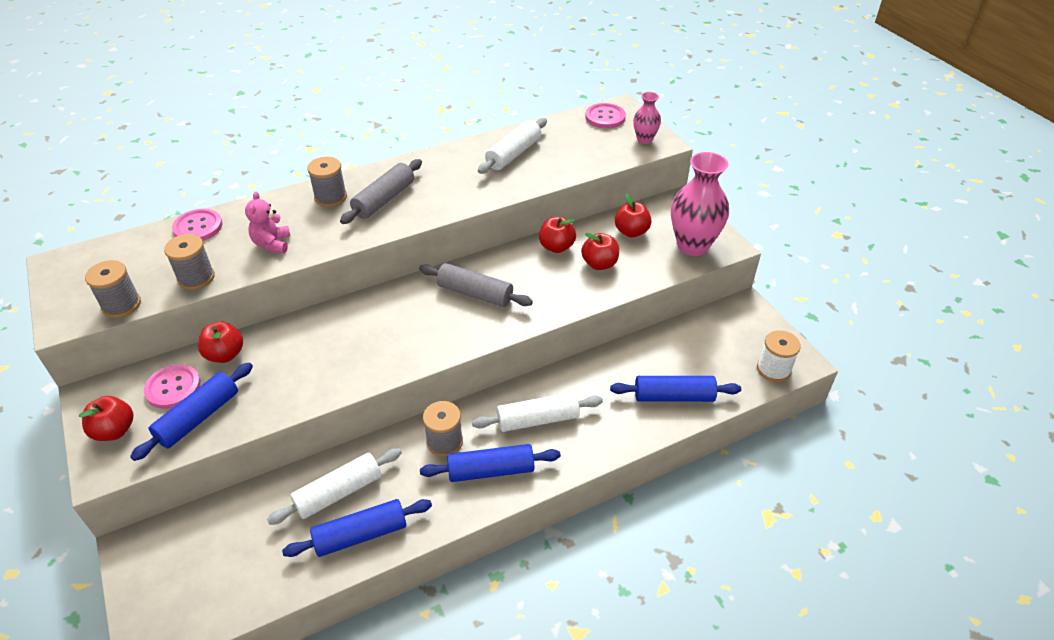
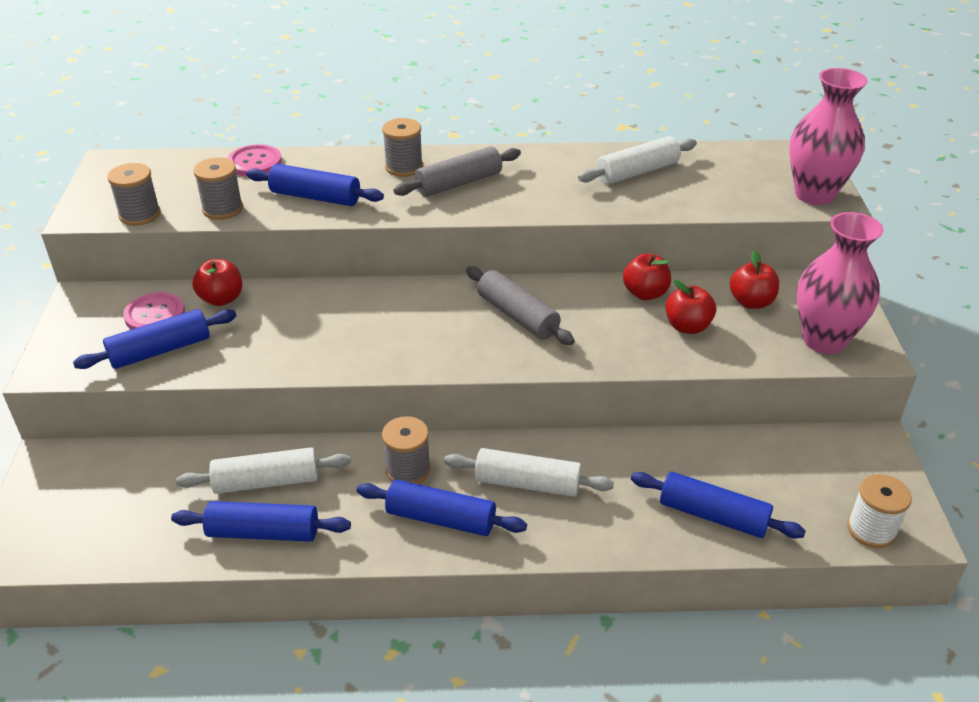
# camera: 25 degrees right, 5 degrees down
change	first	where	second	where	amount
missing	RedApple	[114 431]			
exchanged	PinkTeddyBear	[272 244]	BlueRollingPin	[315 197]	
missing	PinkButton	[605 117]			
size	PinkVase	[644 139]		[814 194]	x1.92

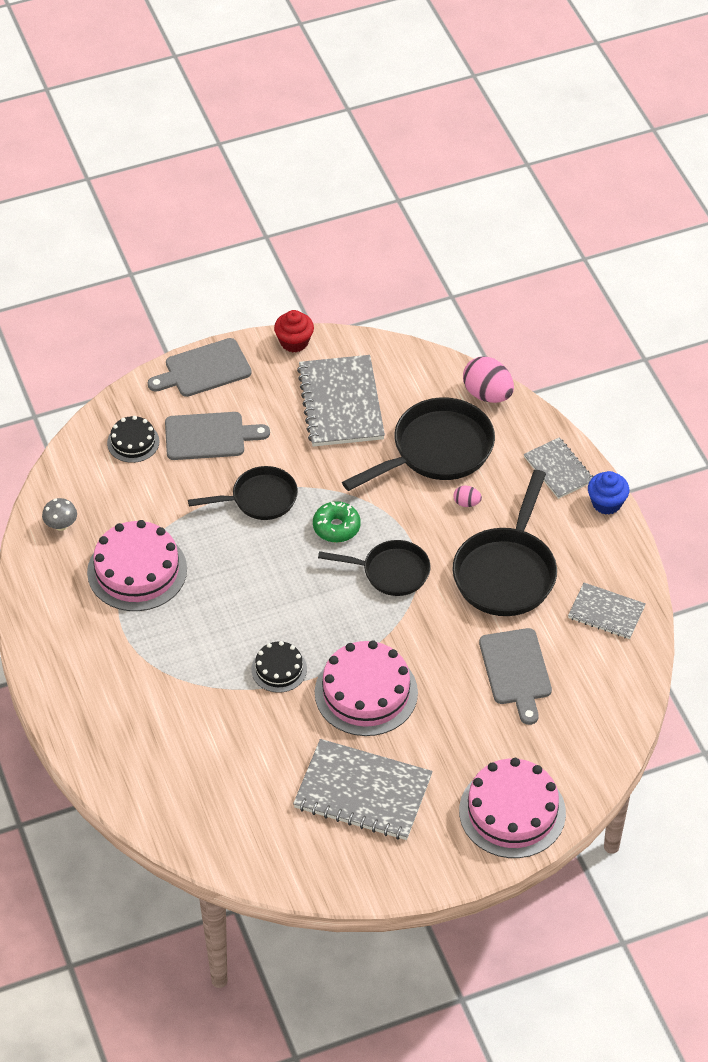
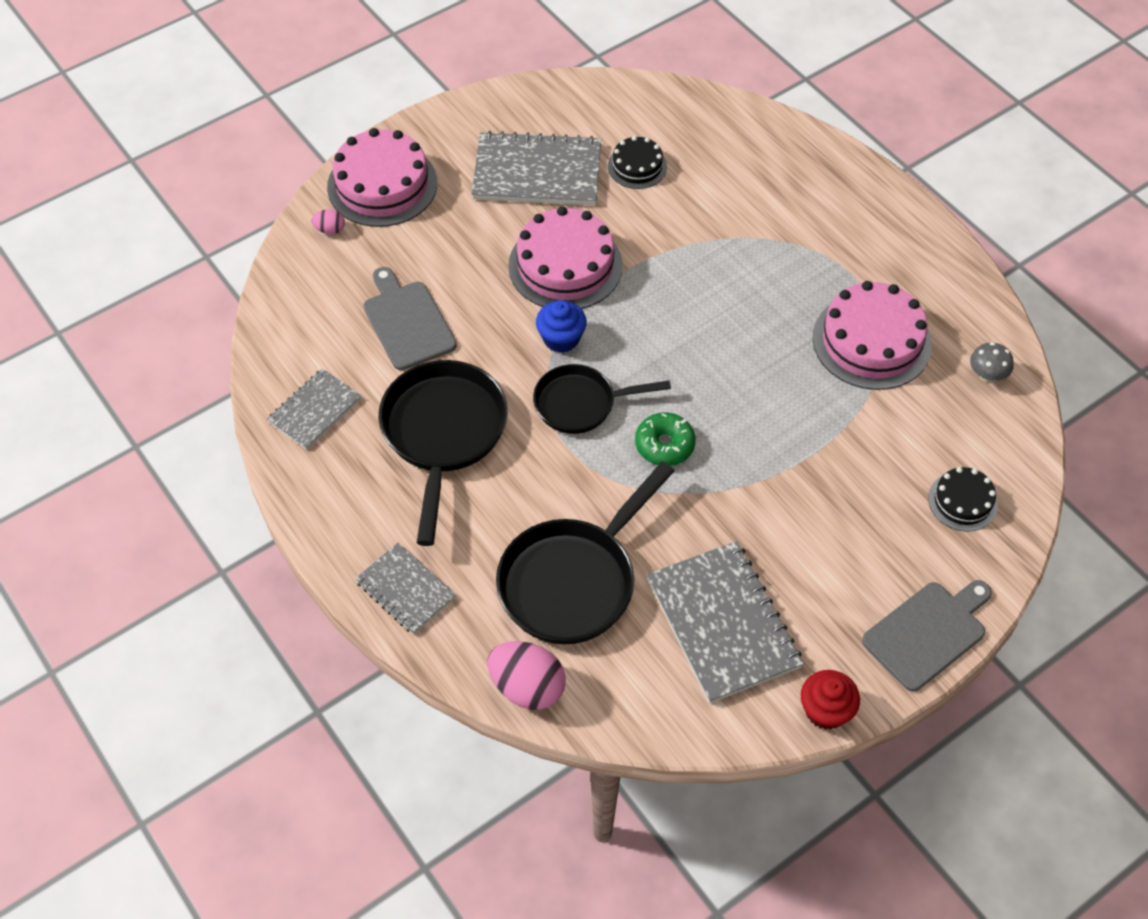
# camera: 165 degrees right, 5 degrees up
change	first	where	second	where	amount
missing	GreyCuttingBoard	[209 436]			
missing	BlackPan	[260 499]			
relocated	BlackCake	[279 669]		[637 166]	
relocated	PinkEgg	[466 503]		[330 230]	
spun	GreyNotebook	[606 612]		[315 410]	60 degrees counterclockwise
relocated	BlueCupcake	[606 503]		[561 338]	

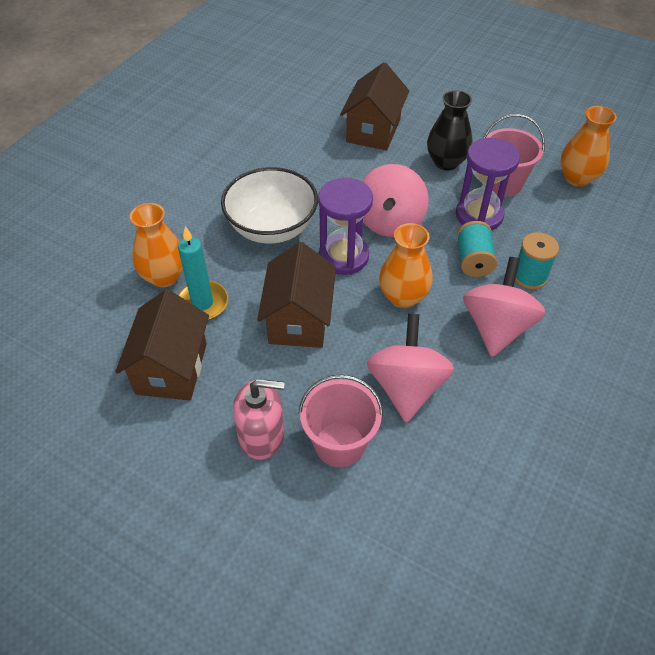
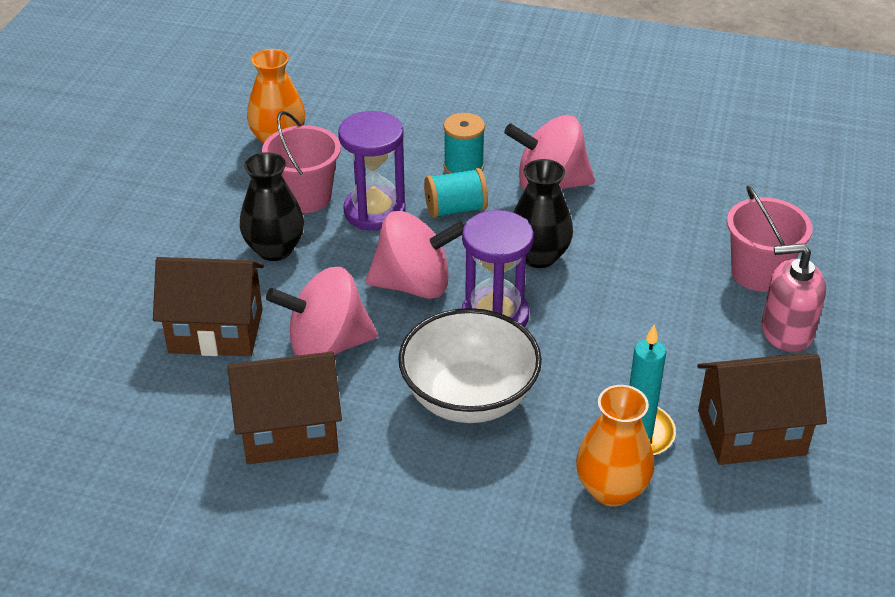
# camera: 105 degrees left, 10 degrees down
change	first	where	second	where	amount
spun	PinkSoapDispenser	[262 435]		[786 331]	75 degrees counterclockwise
relocated	BrownHouse	[299 319]		[289 431]	
relocated	PinkSpinningTop	[406 387]		[327 345]	
colour	OrangeVase	[403 297]	BlackVase	[539 256]	

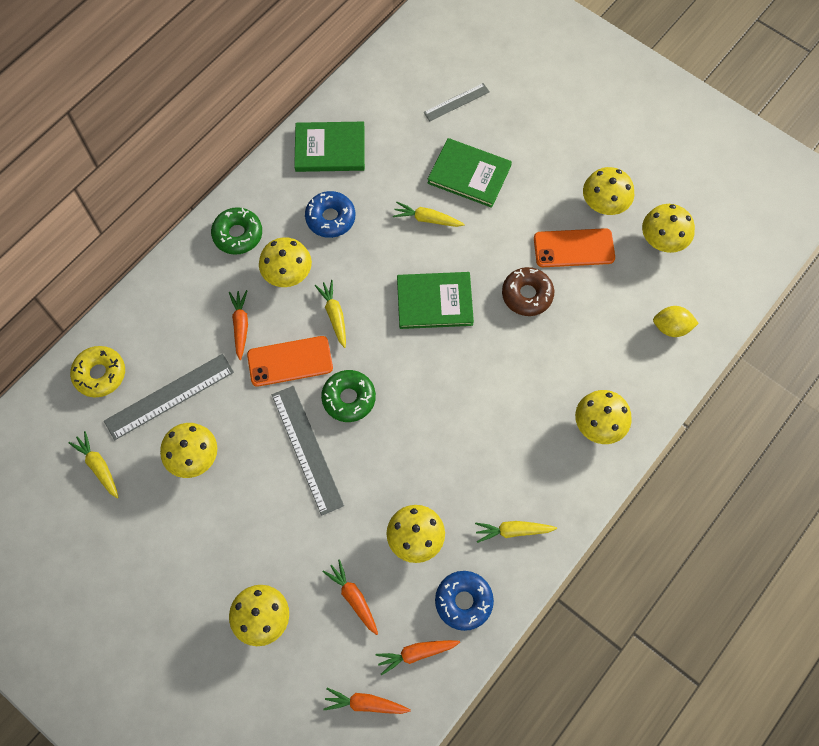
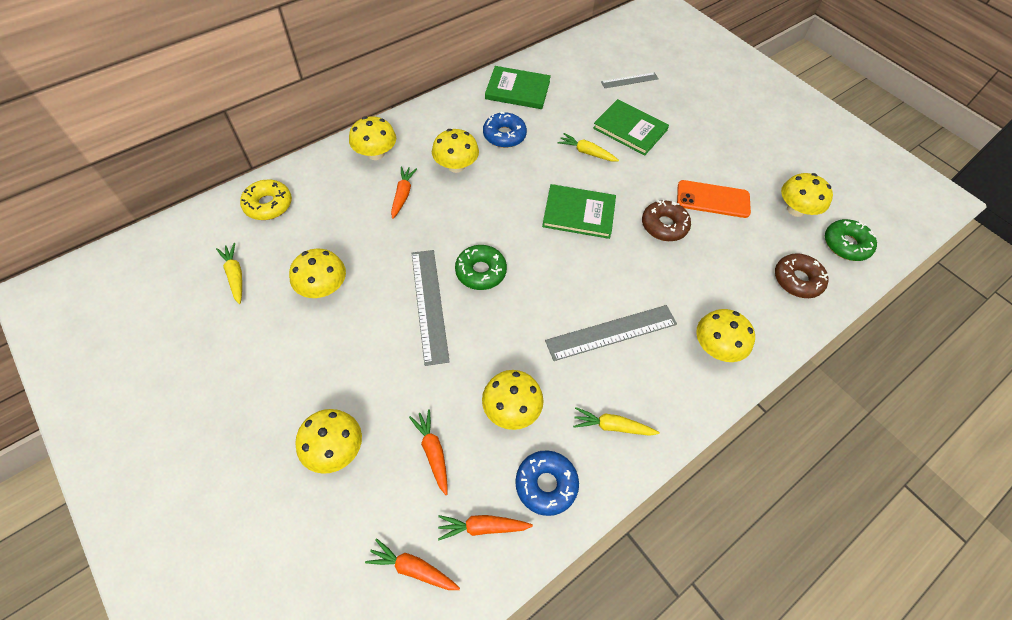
# camera: 10 degrees right, 10 degrees down
change	first	where	second	where	amount
relocated	GreyRuler	[169 396]		[611 332]	
relocated	GreenDonut	[238 234]		[846 244]	
missing	OrangePhone	[290 361]			
missing	YellowCarrot	[334 315]			
relocated	YellowMushroom	[604 203]		[375 153]	
exchanged	YellowLemon	[671 327]	BrownDonut	[797 280]	

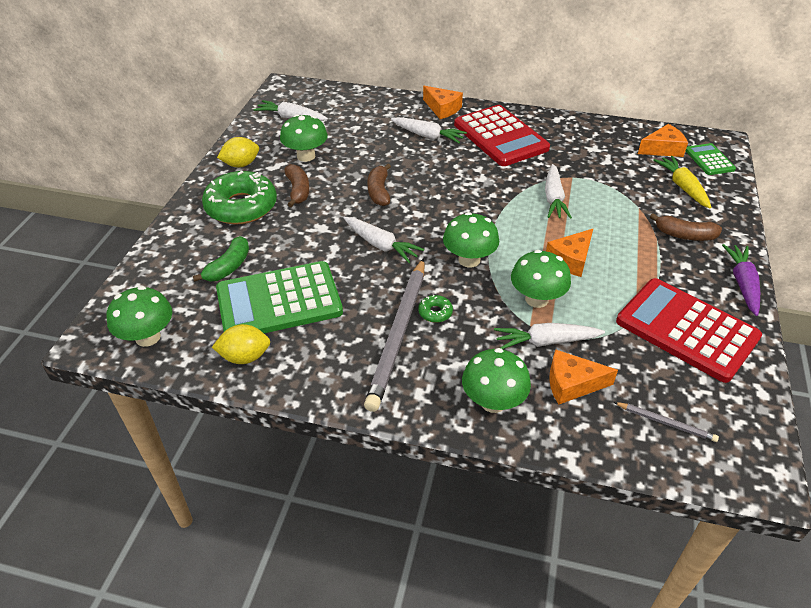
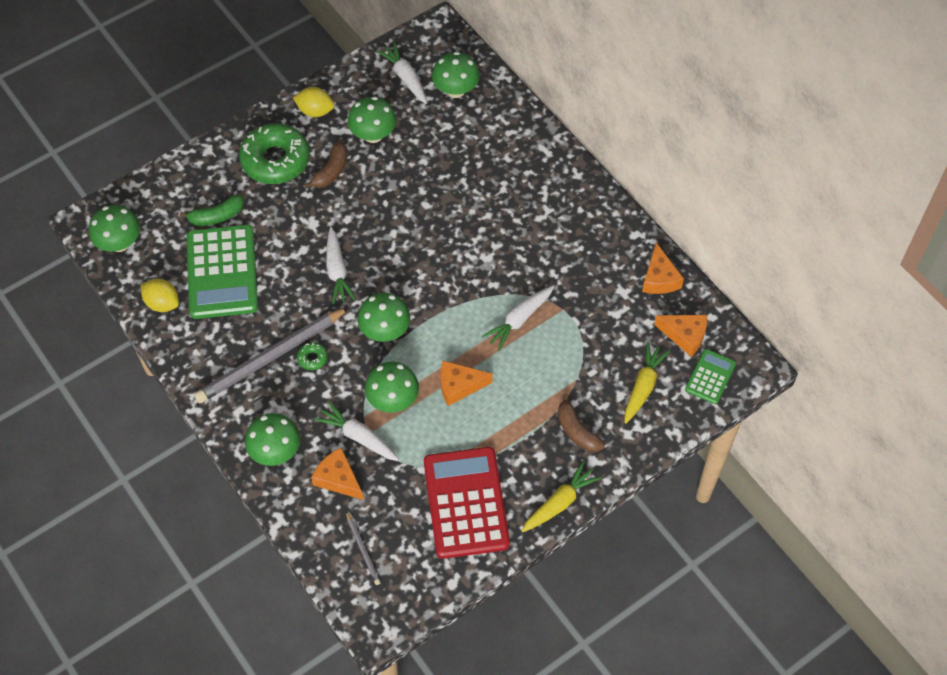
# camera: 40 degrees right, 15 degrees up
change	first	where	second	where	amount
spun	GreenCalculator	[279 301]		[222 272]	120 degrees counterclockwise
missing	BrownBanana	[379 191]			
missing	WhiteCarrot	[427 136]			
relocated	OrangeCheese	[442 108]		[659 278]	
missing	RedCalculator	[500 136]			
colour	PurpleCarrot	[742 284]	YellowCarrot	[560 502]	
appeared			GreenMushroom	[456 90]	

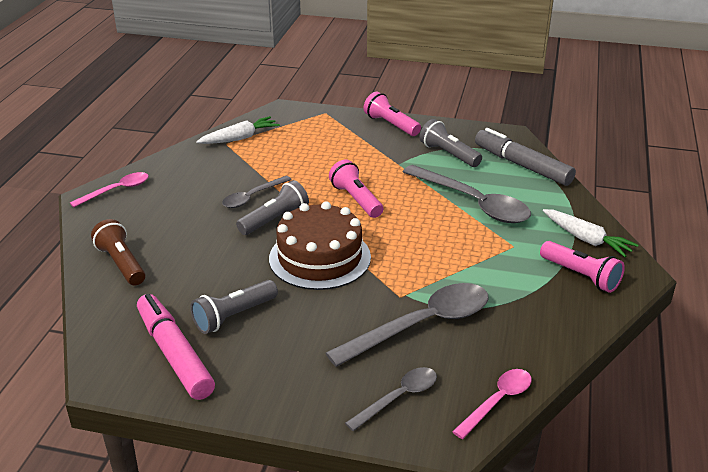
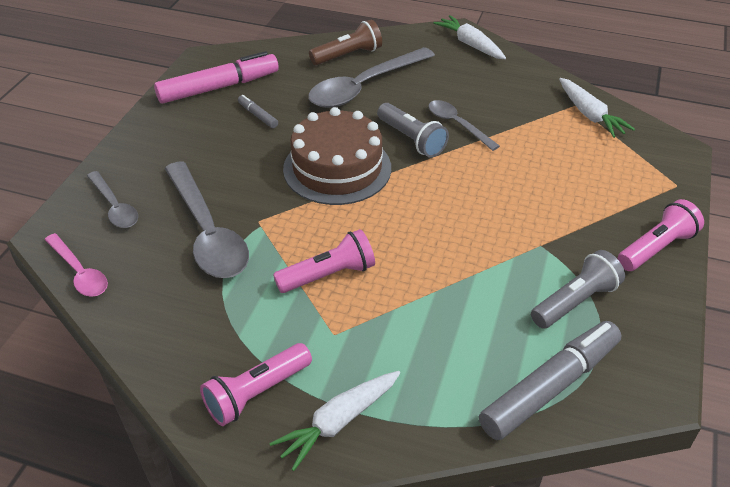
# camera: 95 degrees right, 10 degrees up
change	first	where	second	where	amount
exchanged	PinkSpoon	[116 190]	WhiteCarrot	[470 44]	
exchanged	GreyFlashlight	[233 316]	GreyMarker	[258 115]	
relocated	PinkFlashlight	[356 199]		[328 275]	
relocated	GreySpoon	[473 203]		[364 87]	

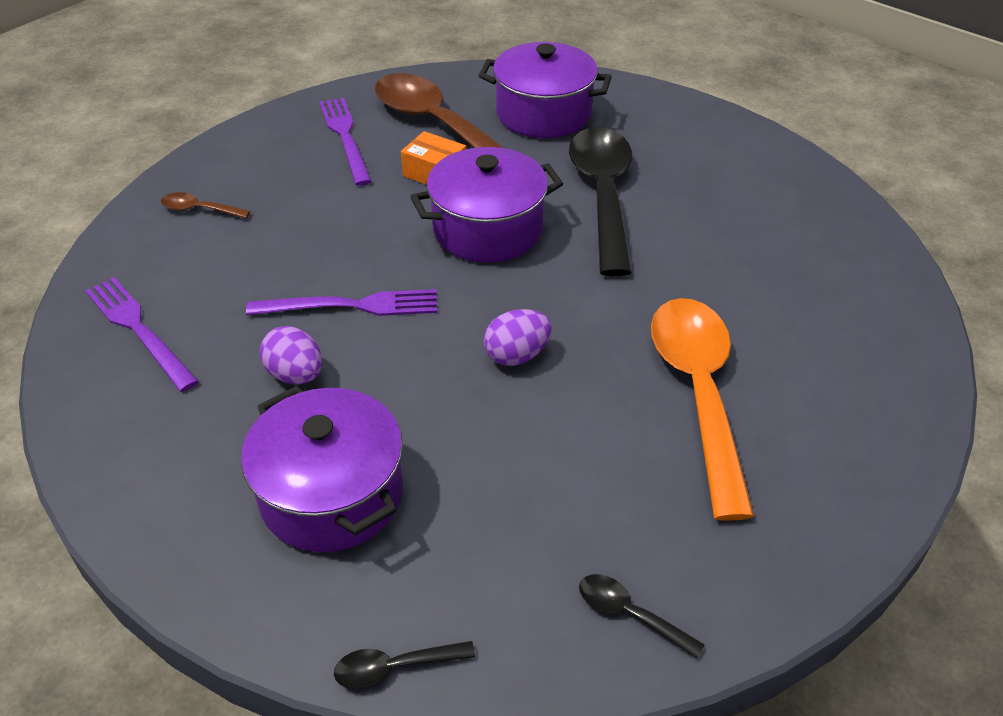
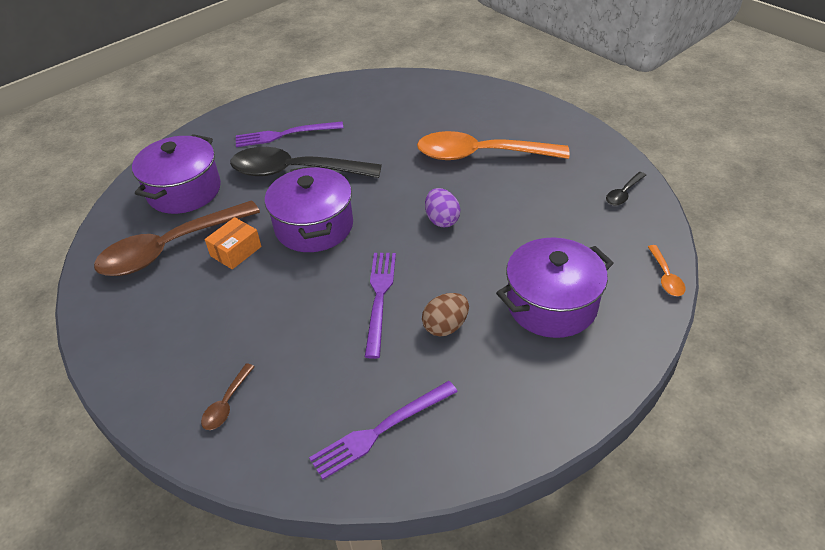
# camera: 80 degrees left, 0 degrees up
change	first	where	second	where	amount
colour	PurpleEgg	[296 375]	BrownEgg	[445 326]	
relocated	PurpleFork	[345 137]		[285 134]	
colour	BlackSpoon	[395 667]	OrangeSpoon	[665 277]	

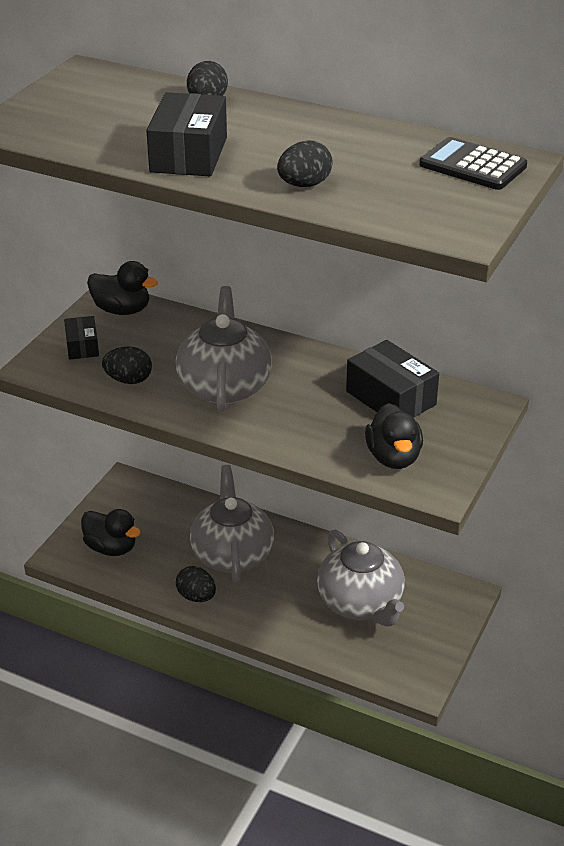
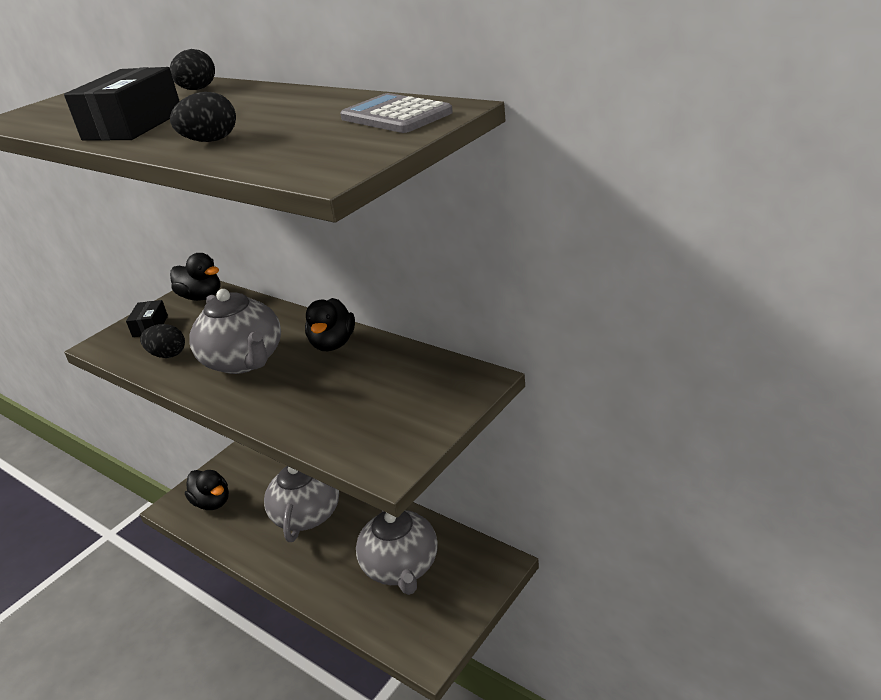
# camera: 15 degrees right, 5 degrees down
change	first	where	second	where	amount
spun	GreyTeapot	[224 386]		[244 360]	135 degrees clockwise
missing	BlackEgg	[196 596]			
missing	BlackBox	[390 398]			
relocated	BlackDuck	[393 457]		[333 344]	
colour	BlackCalculator	[472 166]	GreyCalculator	[396 116]	

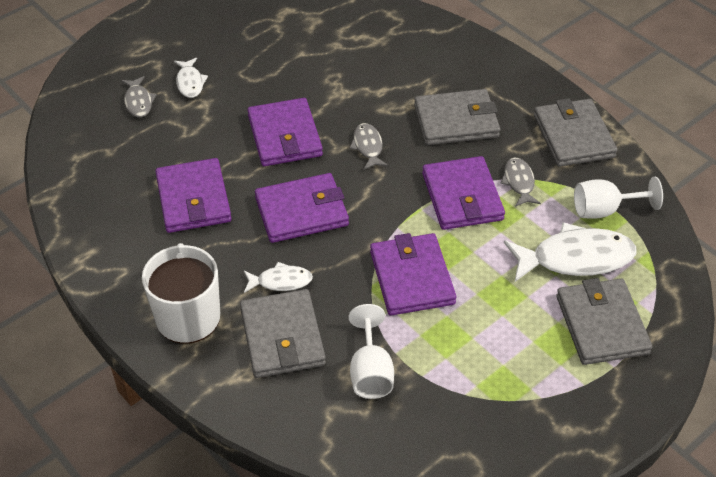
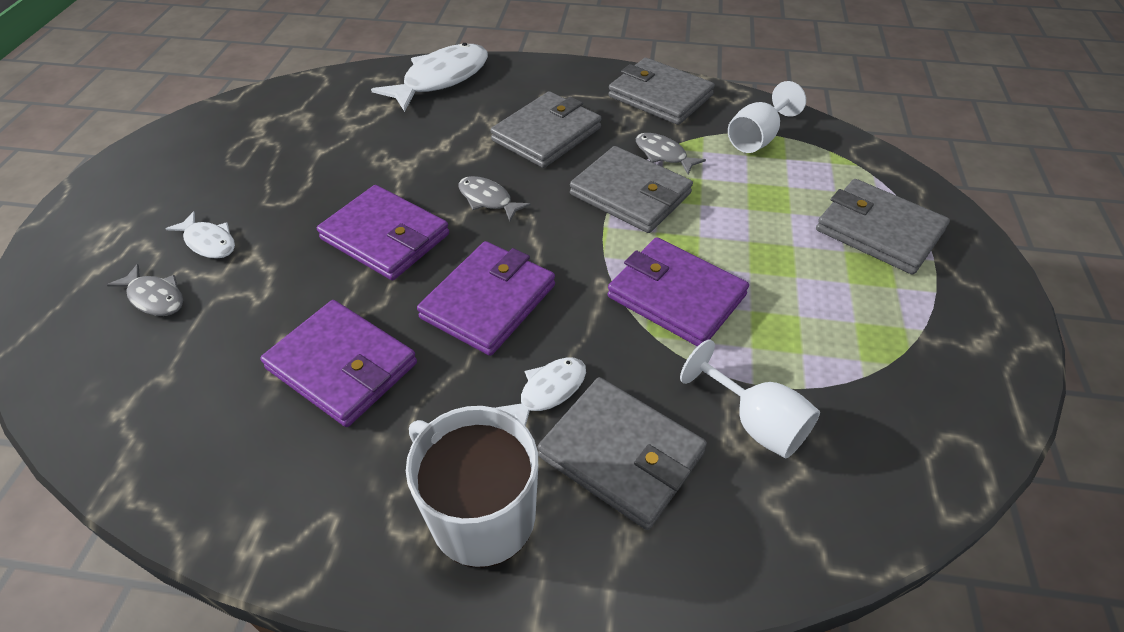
# camera: 40 degrees left, 0 degrees up
change	first	where	second	where	amount
colour	PurpleWallet	[462 197]	GreyWallet	[630 194]	
relocated	WhiteFish	[575 258]		[441 79]	

